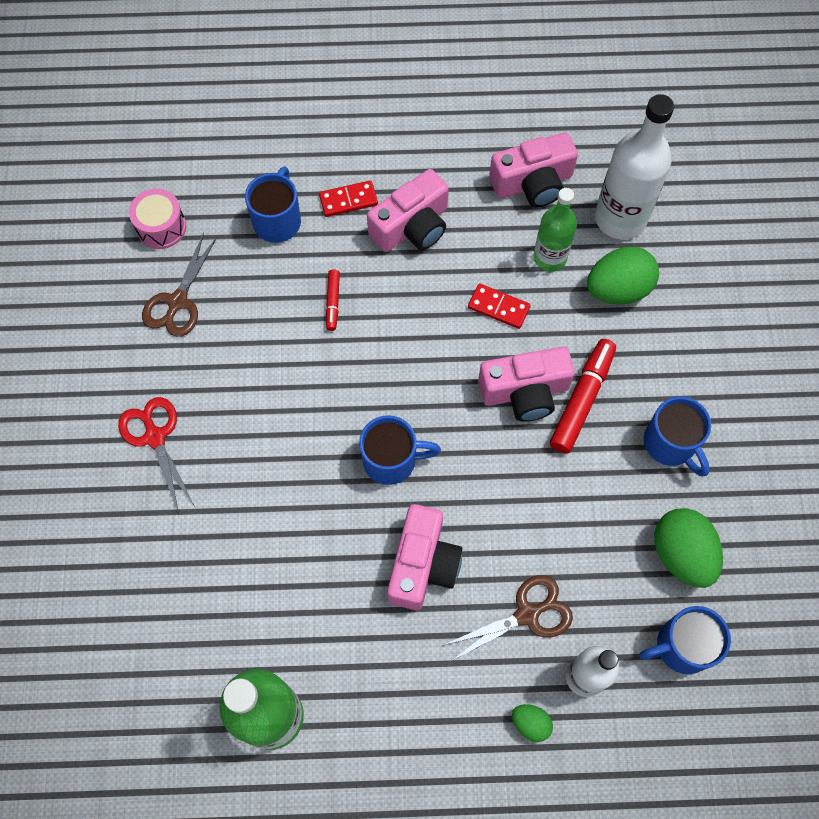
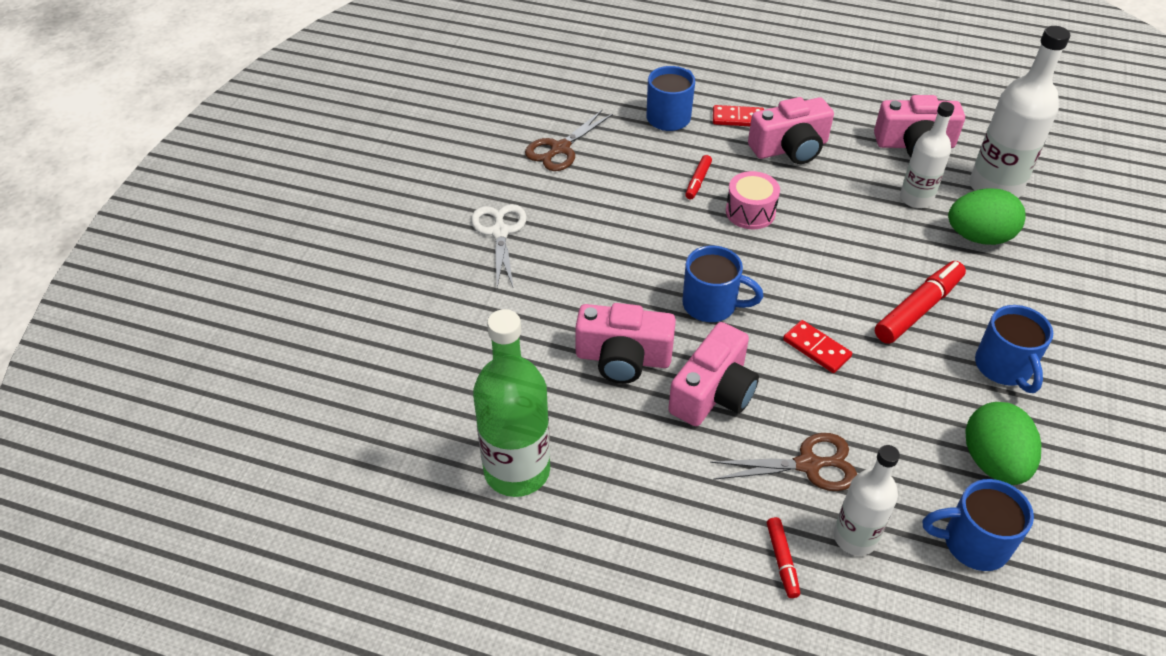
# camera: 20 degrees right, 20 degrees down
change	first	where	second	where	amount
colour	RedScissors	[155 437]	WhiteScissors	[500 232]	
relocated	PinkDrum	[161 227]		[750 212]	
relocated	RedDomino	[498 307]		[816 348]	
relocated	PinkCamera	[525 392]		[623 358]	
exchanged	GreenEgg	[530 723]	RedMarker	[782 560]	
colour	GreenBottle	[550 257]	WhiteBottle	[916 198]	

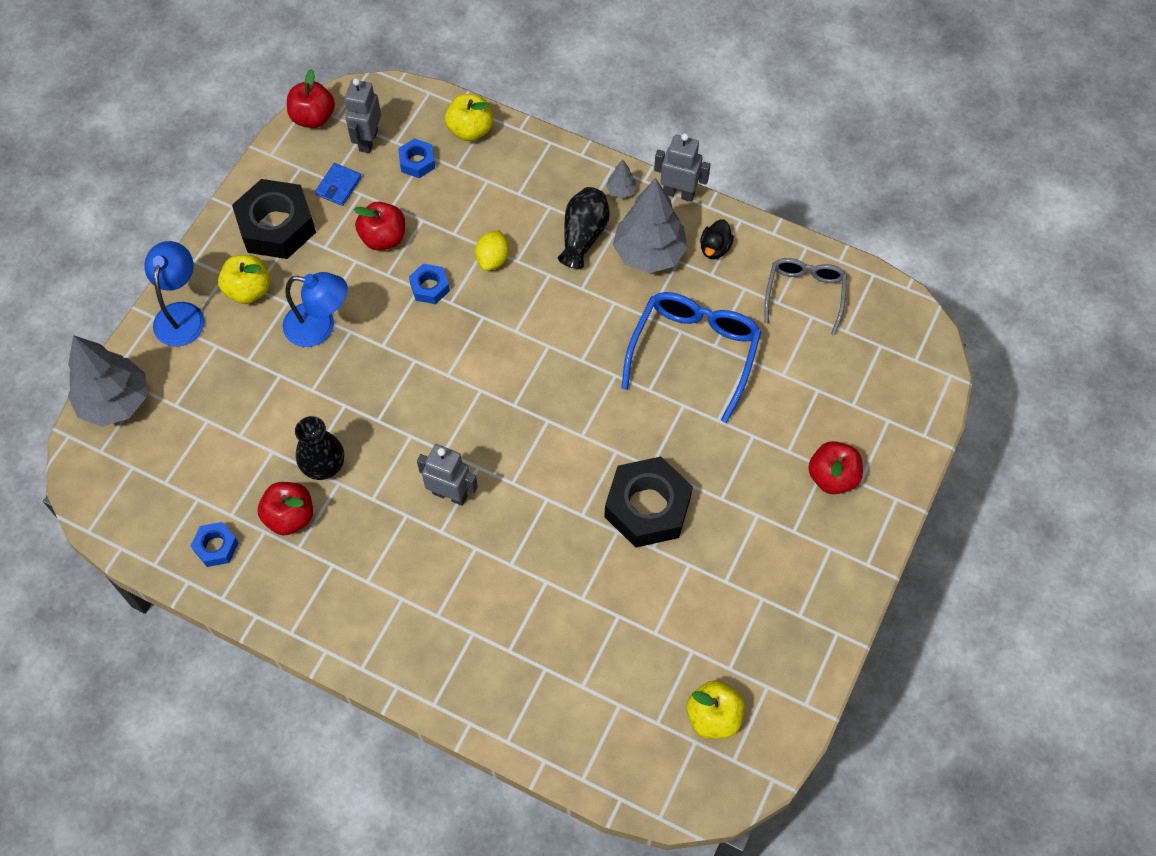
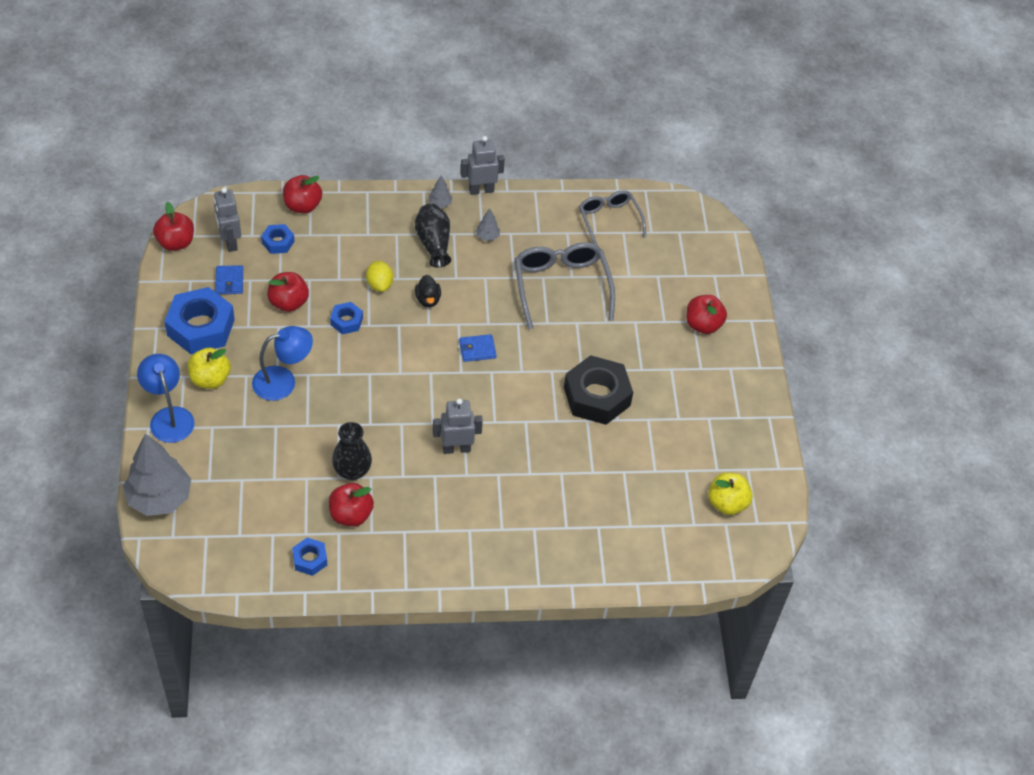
# camera: 35 degrees left, 10 degrees down
change	first	where	second	where	amount
colour	BlackNut	[276 226]	BlueNut	[201 327]	
colour	YellowApple	[470 130]	RedApple	[302 206]	
size	GreyTree	[649 253]		[487 236]	x0.42
colour	BlueGlasses	[694 352]	GreyGlasses	[561 286]	
relocated	BlackDuck	[715 248]		[428 299]	
appeared			BlueWallet	[477 349]	

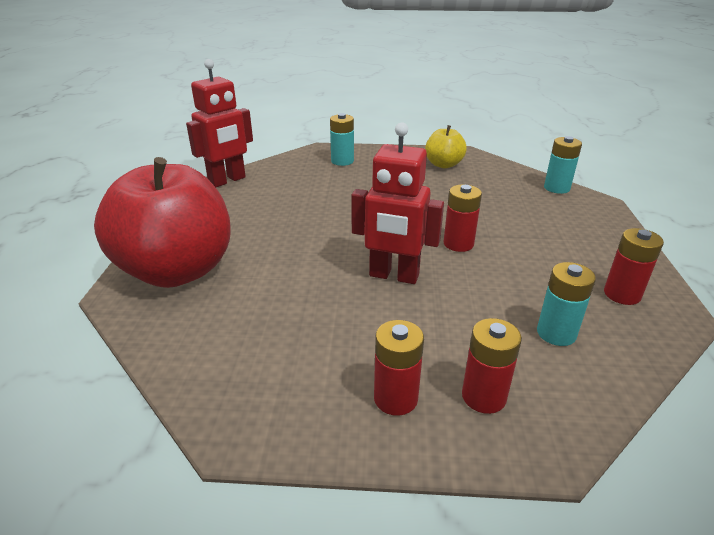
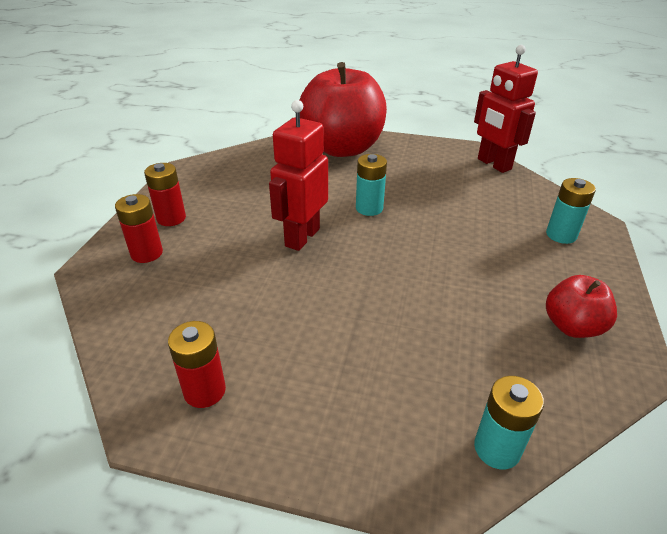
# camera: 100 degrees right, 5 degrees up
change	first	where	second	where	amount
colour	YellowApple	[443 164]	RedApple	[572 326]	
missing	RedBattery	[458 244]			
relocated	TurquoiseBattery	[556 333]		[369 208]	

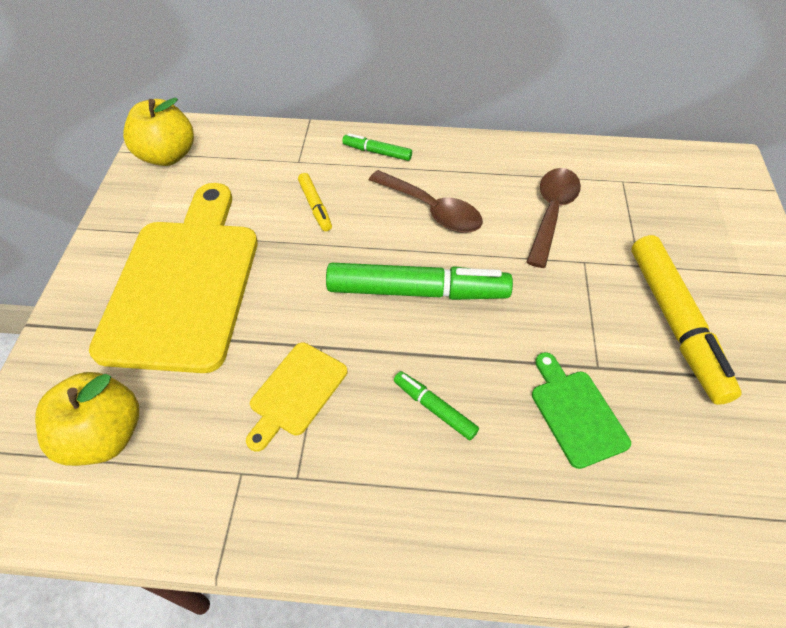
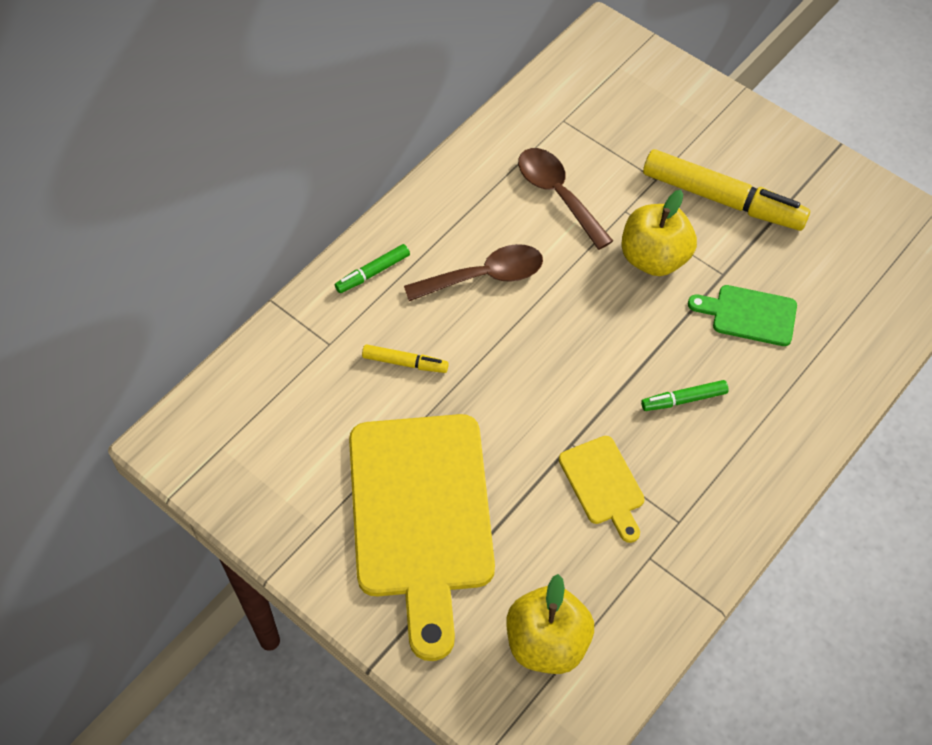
# camera: 55 degrees left, 5 degrees up
change	first	where	second	where	amount
spun	YellowCuttingBoard	[184 284]		[421 516]	135 degrees counterclockwise
relocated	YellowApple	[167 156]		[654 258]	
missing	GreenMarker	[417 291]			

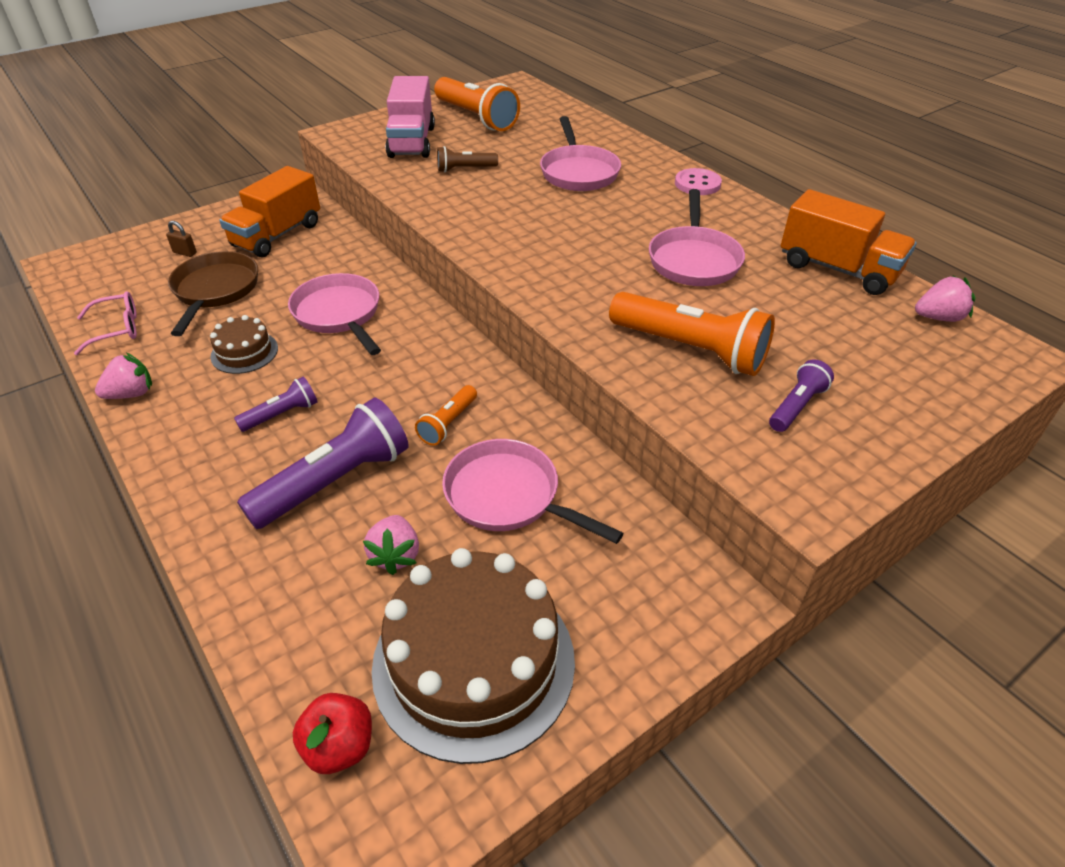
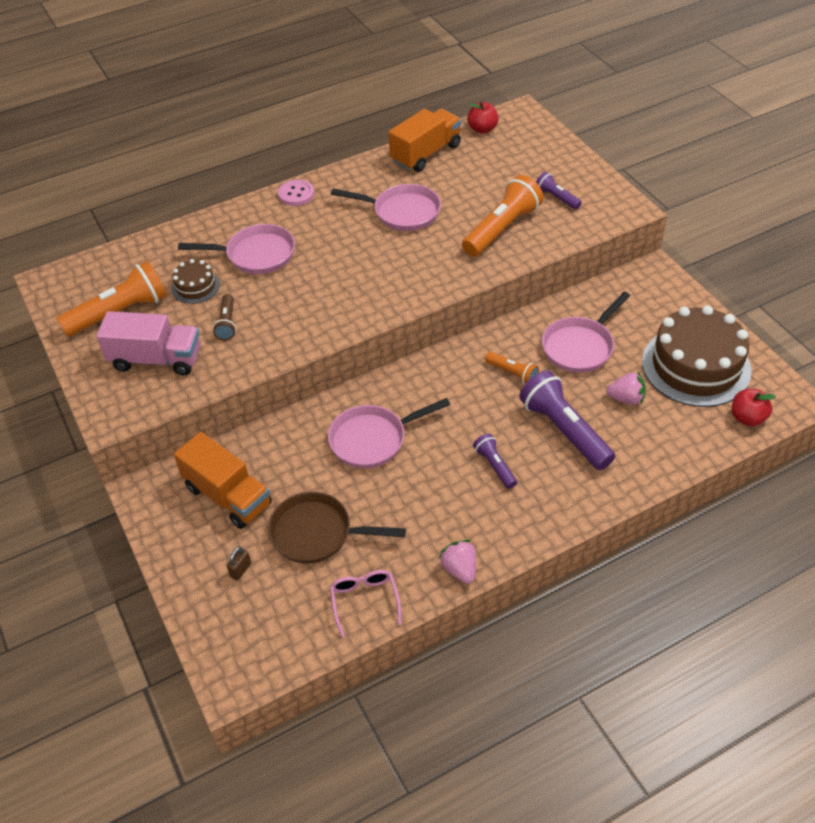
# camera: 80 degrees left, 5 degrees up
change	first	where	second	where	amount
relocated	BrownCake	[244 352]		[195 286]	
exchanged	PinkStrawberry	[938 317]	RedApple	[482 129]	

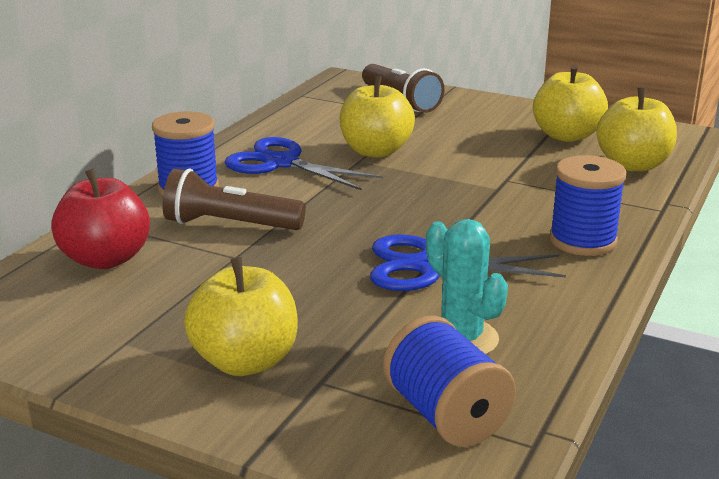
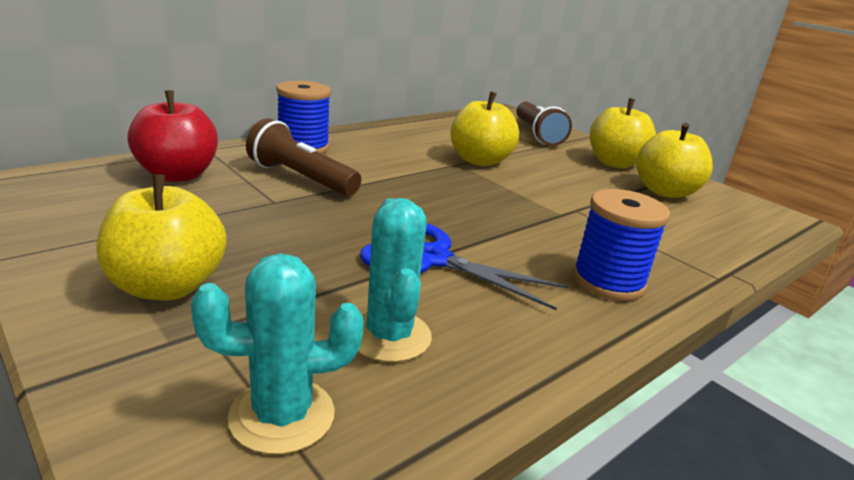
# camera: 20 degrees right, 0 degrees up
change	first	where	second	where	amount
missing	BlueScissors	[281 163]			
exchanged	BlueSpool	[446 415]	TurquoiseCactus	[282 415]	
relocated	YellowApple	[633 165]		[614 163]	

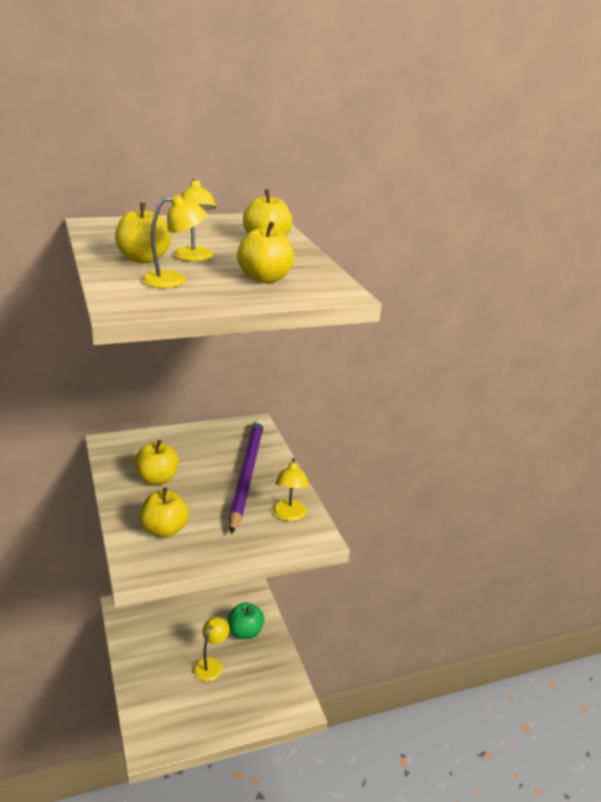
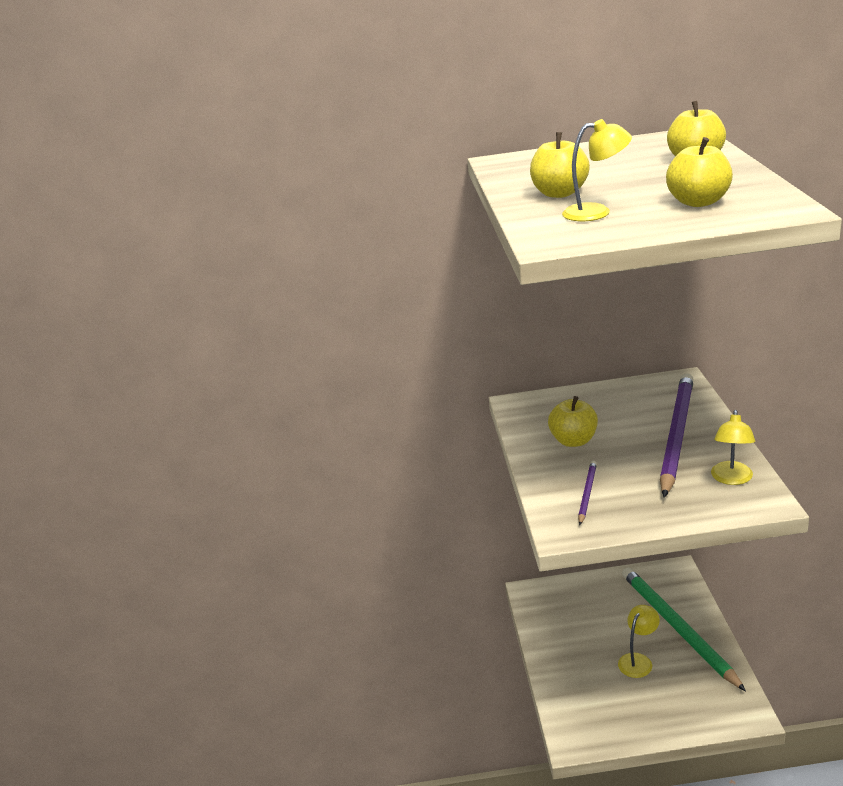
# camera: 20 degrees right, 0 degrees up
change	first	where	second	where	amount
exchanged	YellowApple	[164 530]	PurplePencil	[587 493]	
missing	YellowLamp	[195 258]			
exchanged	GreenApple	[245 632]	GreenPencil	[677 628]	

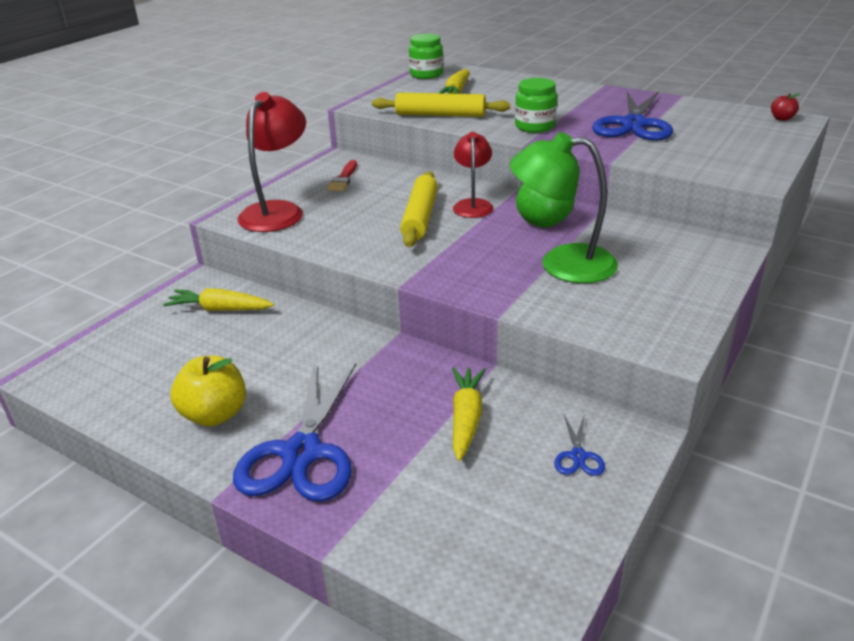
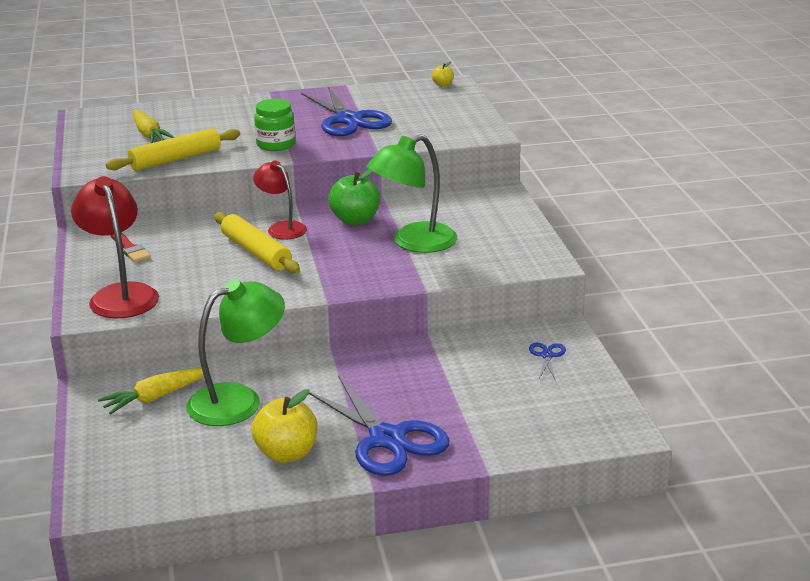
# camera: 45 degrees left, 5 degrees down
change	first	where	second	where	amount
missing	GreenJar	[426 74]			
missing	YellowCarrot	[466 418]			
spun	BlueScissors	[578 456]		[547 355]	135 degrees counterclockwise
colour	RedApple	[782 119]	YellowApple	[443 85]	
appeared			GreenLamp	[238 400]	

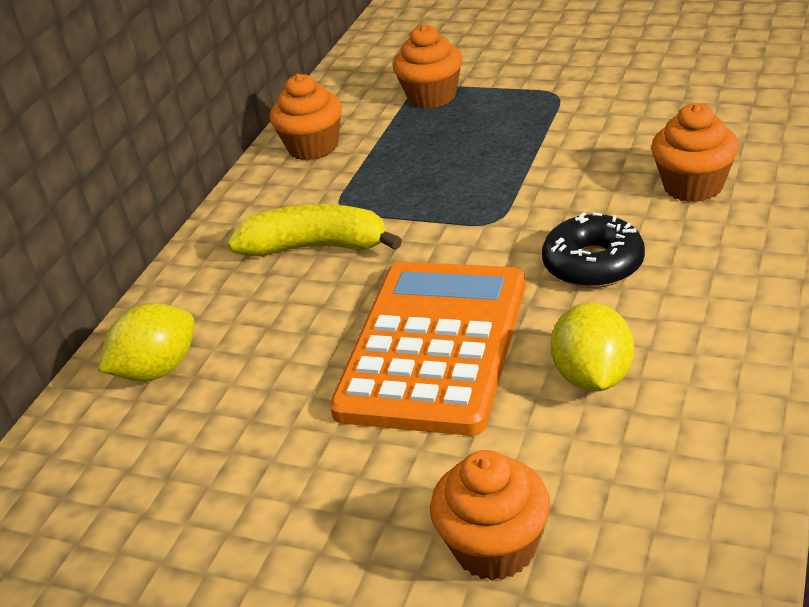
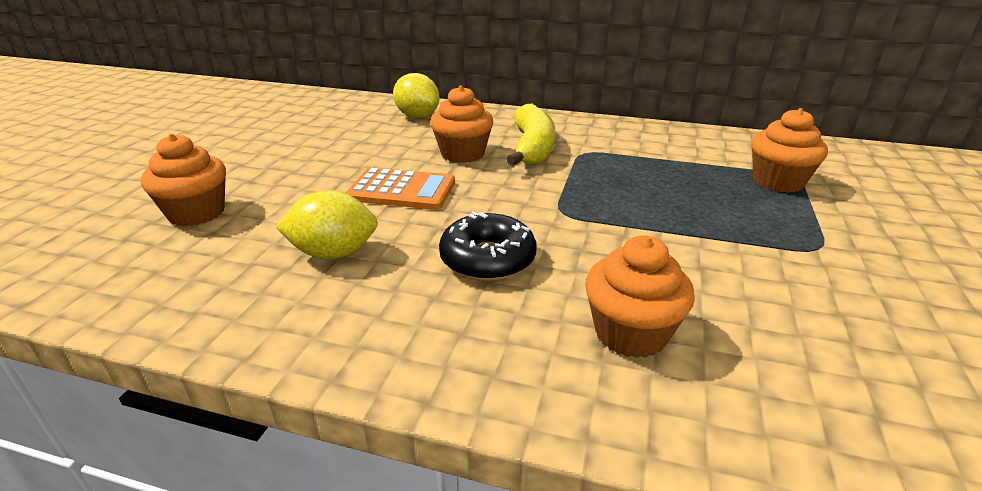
# camera: 80 degrees right, 5 degrees down
change	first	where	second	where	amount
relocated	OrangeCupcake	[313 147]		[462 154]	
size	OrangeCalculator	[433 346]		[402 190]	x0.57

